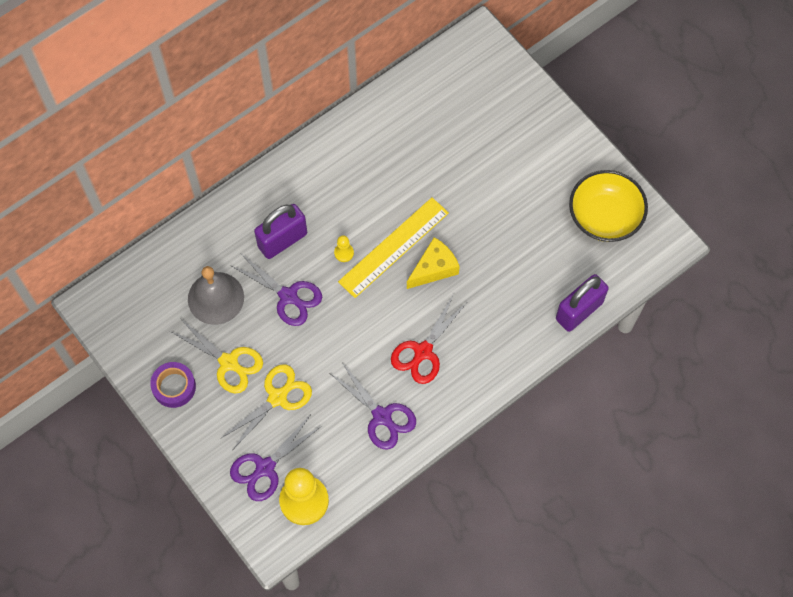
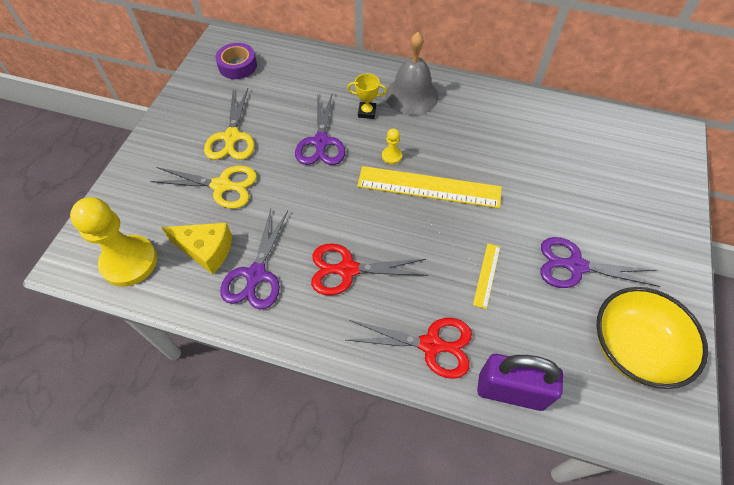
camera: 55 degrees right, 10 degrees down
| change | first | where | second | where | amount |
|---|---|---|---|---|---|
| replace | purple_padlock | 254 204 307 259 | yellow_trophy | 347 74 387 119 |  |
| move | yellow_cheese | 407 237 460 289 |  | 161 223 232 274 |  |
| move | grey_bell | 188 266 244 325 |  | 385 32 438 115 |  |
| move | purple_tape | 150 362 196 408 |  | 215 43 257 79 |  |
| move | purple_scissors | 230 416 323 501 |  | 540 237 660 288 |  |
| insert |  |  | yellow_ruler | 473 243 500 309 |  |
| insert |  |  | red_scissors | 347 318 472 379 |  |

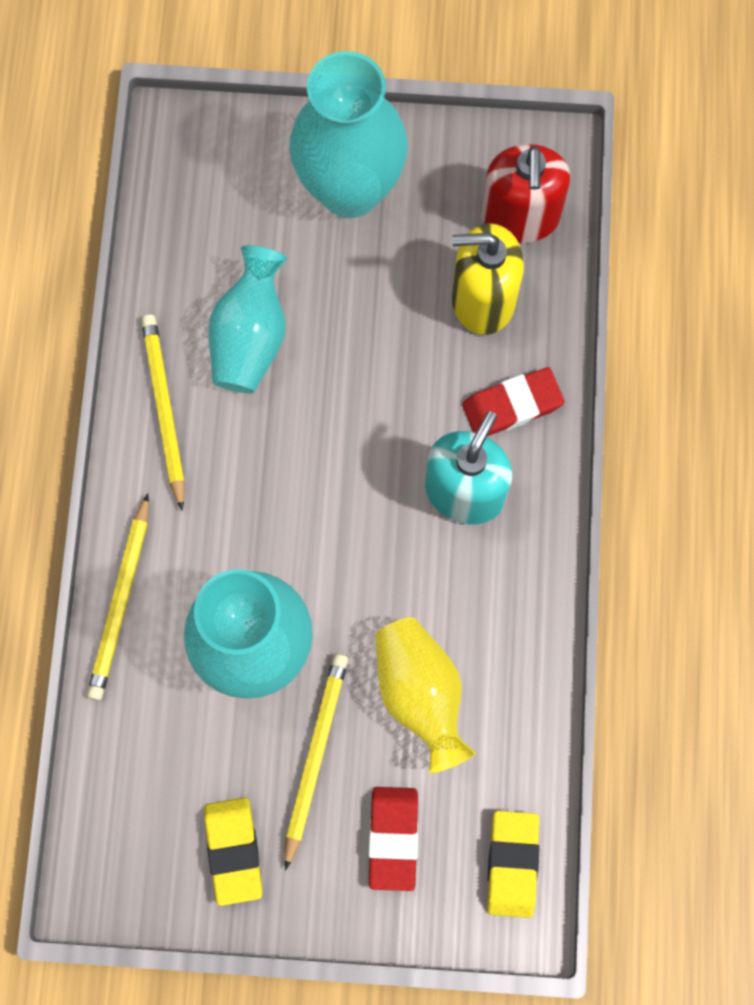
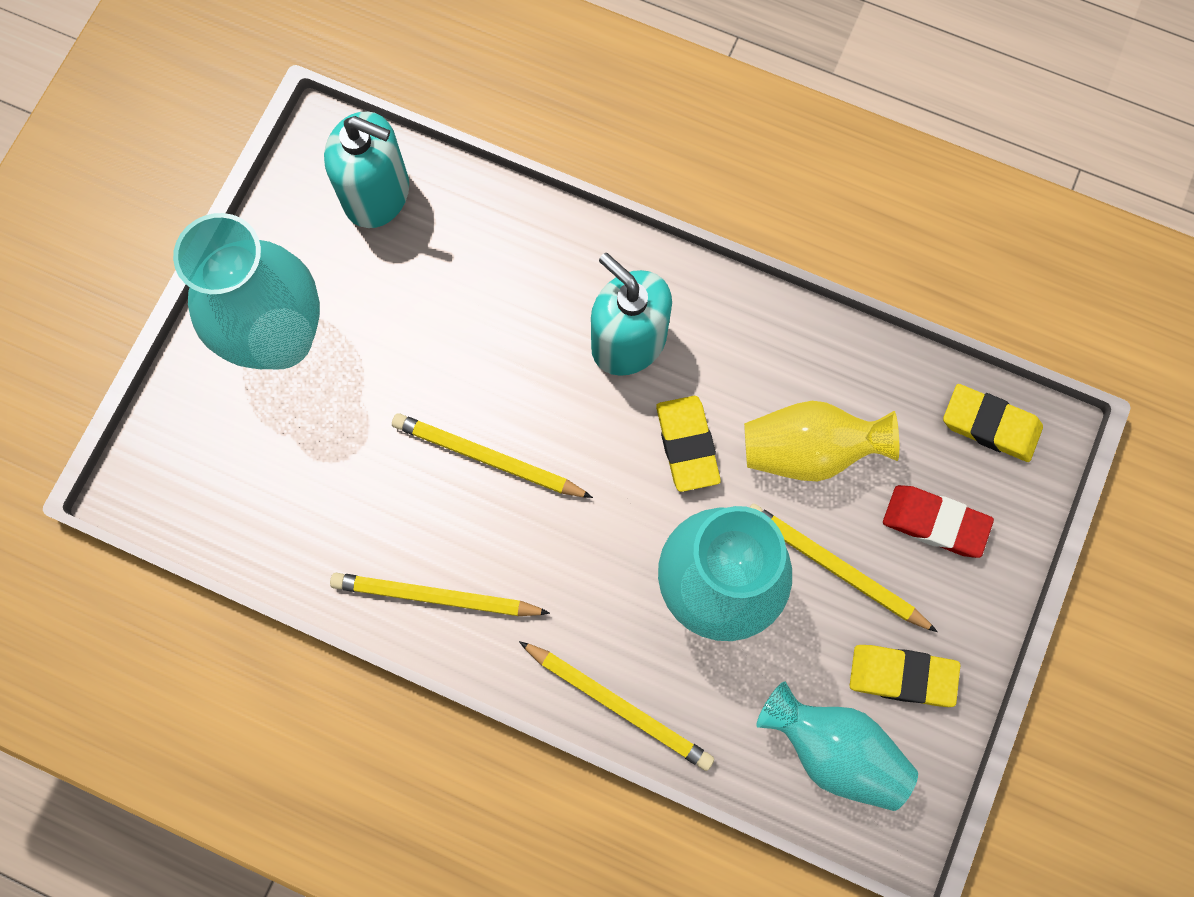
camera: 70 degrees left, 0 degrees up
| change | first | where | second | where | amount |
|---|---|---|---|---|---|
| recolor | red_soap_dispenser | 481 144 570 244 | turquoise_soap_dispenser | 324 111 409 228 |  |
| delete | yellow_soap_dispenser | 452 223 524 335 |  |  |  |
| move | turquoise_vase | 209 245 287 393 |  | 757 681 918 811 |  |
| delete | red_eraser | 462 367 565 436 |  |  |  |
| insert |  |  | yellow_eraser | 656 396 721 492 |  |
| insert |  |  | yellow_pencil | 392 413 593 498 |  |

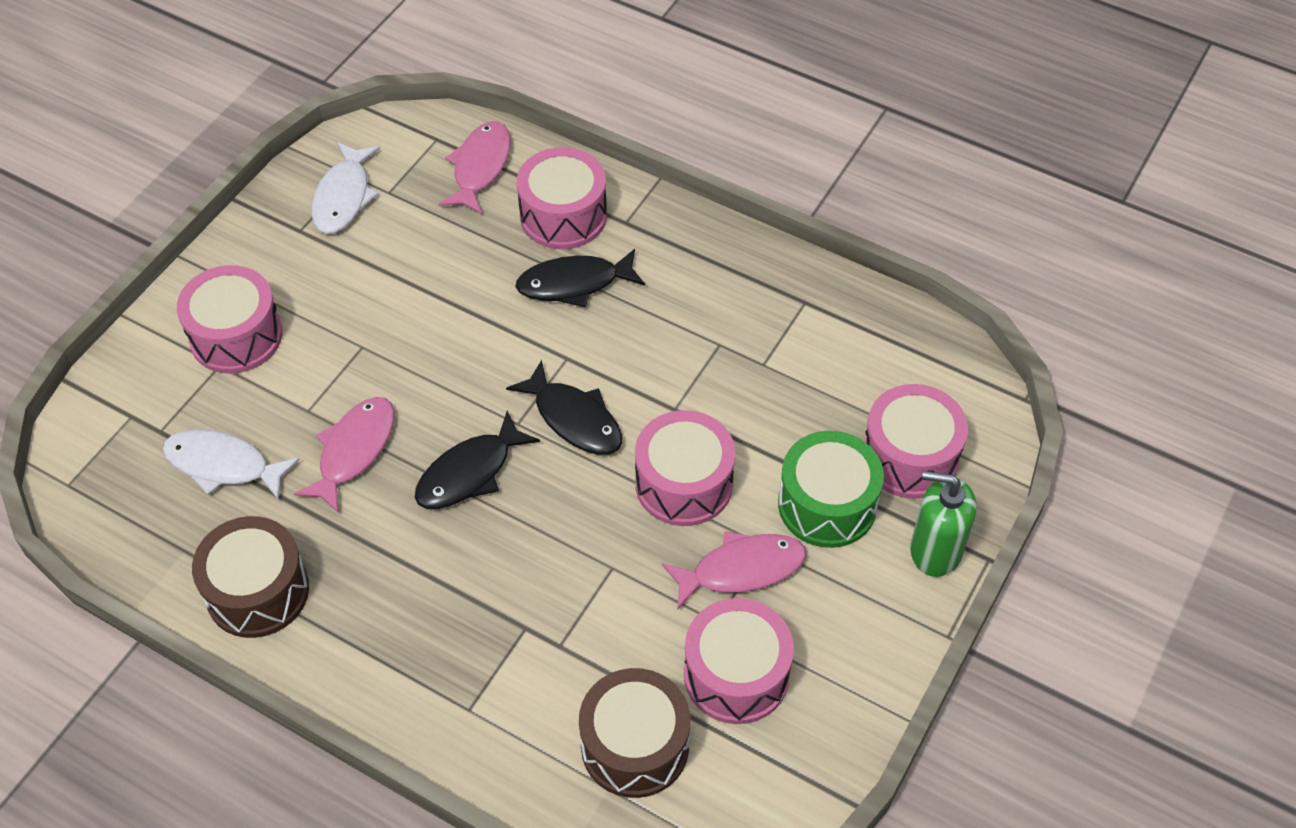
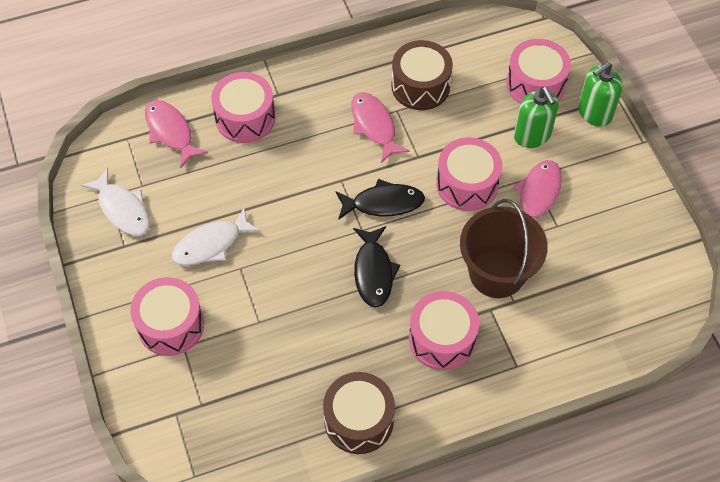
camera: 50 degrees left, 5 degrees up
| change | first | where | second | where | amount |
|---|---|---|---|---|---|
| delete | black_fish | 515 249 645 307 |  |  |  |
| move | pink_fish | 294 397 395 514 |  | 351 92 410 163 |  |
| move | white_fish | 162 429 300 501 |  | 171 208 261 265 |  |
| replace | green_drum | 778 431 884 548 | green_soap_dispenser | 514 87 559 148 |  |
| move | pink_drum | 684 598 794 724 |  | 409 291 479 370 |  |
| move | brown_drum | 579 668 690 798 |  | 391 40 453 110 |  |
| insert |  |  | brown_bucket | 460 199 548 298 |  |

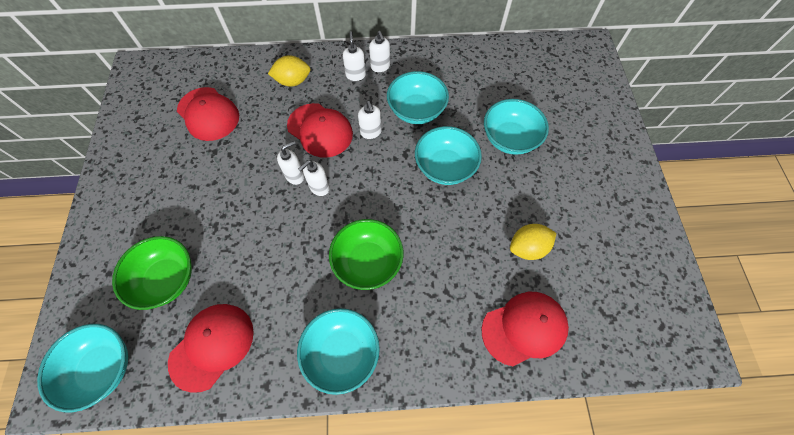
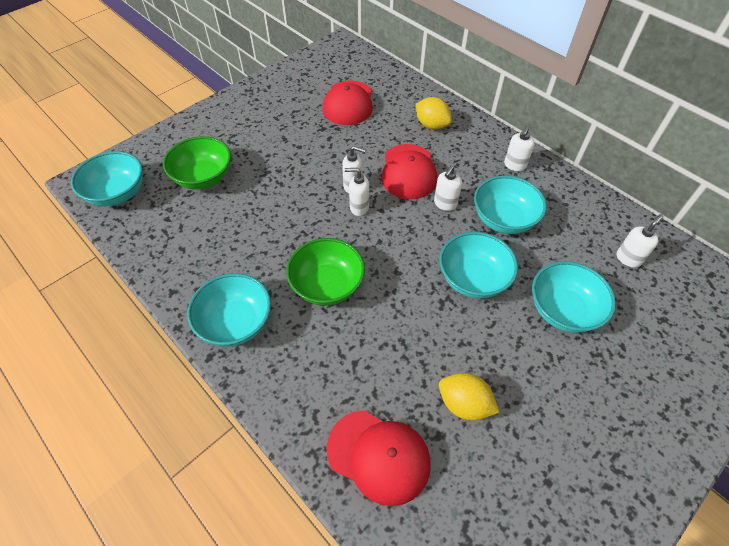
camera: 50 degrees right, 10 degrees down
| change | first | where | second | where | amount |
|---|---|---|---|---|---|
| move | white_soap_dispenser | 343 31 366 81 |  | 617 214 663 268 |  |
| delete | red_cap | 168 304 254 393 |  |  |  |

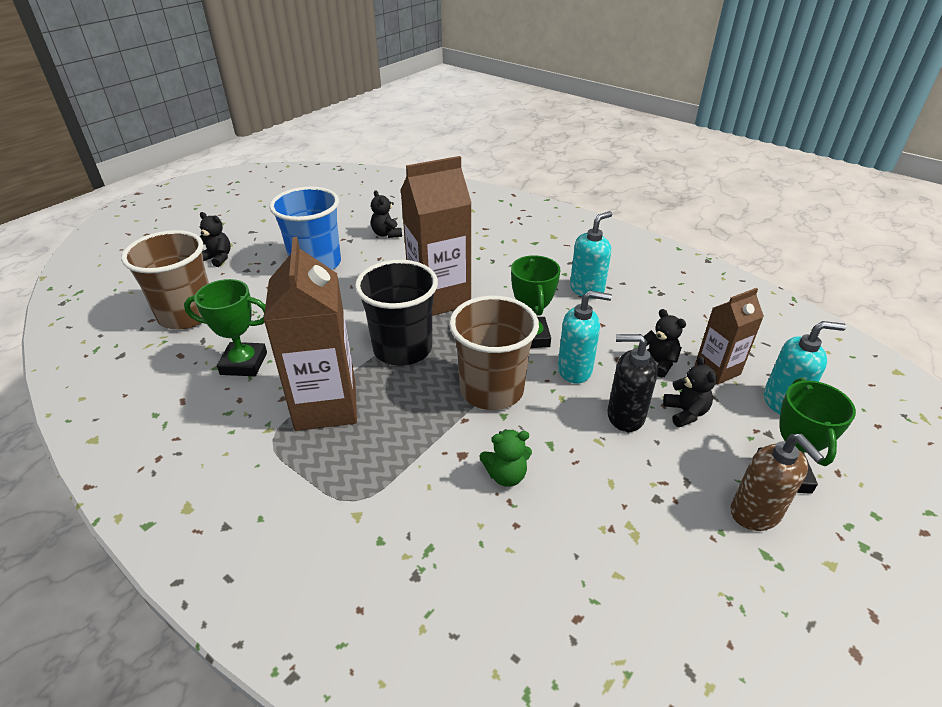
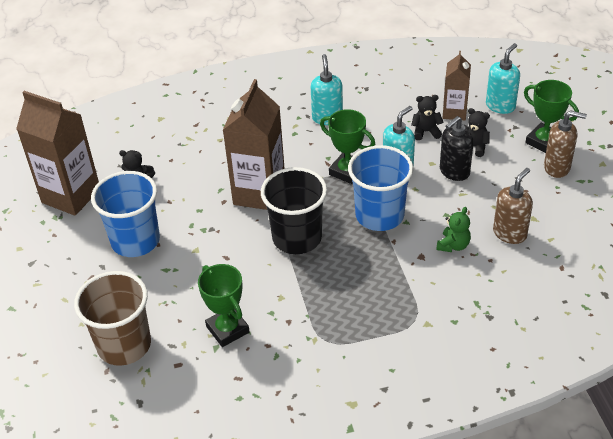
camera: 50 degrees left, 5 degrees up
| change | first | where | second | where | amount |
|---|---|---|---|---|---|
| delete | black_teddy_bear | 200 212 231 267 |  |  |  |
| move | brown_carton | 264 237 357 431 |  | 16 91 99 216 |  |
| rotate | green_trophy | 184 279 267 376 |  | 198 264 250 347 | 75 degrees counterclockwise |
| recolor | brown_cup | 449 296 539 410 | blue_cup | 348 145 414 231 |  |
| insert |  |  | brown_soap_dispenser | 493 168 533 244 |  |

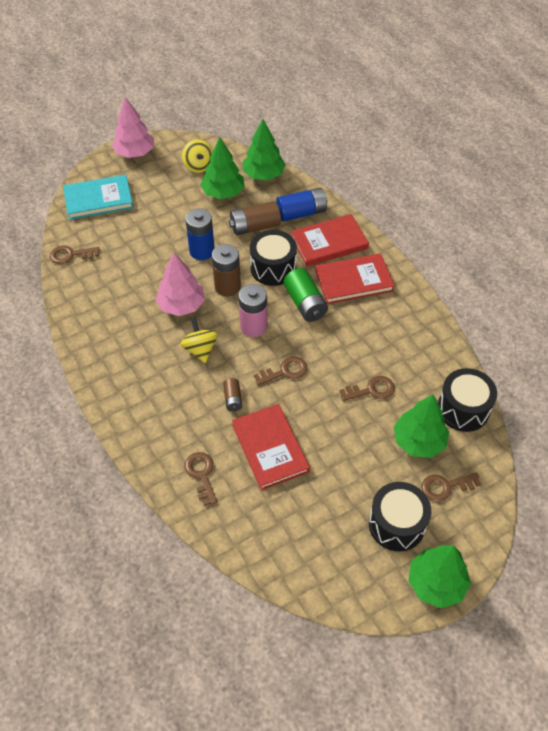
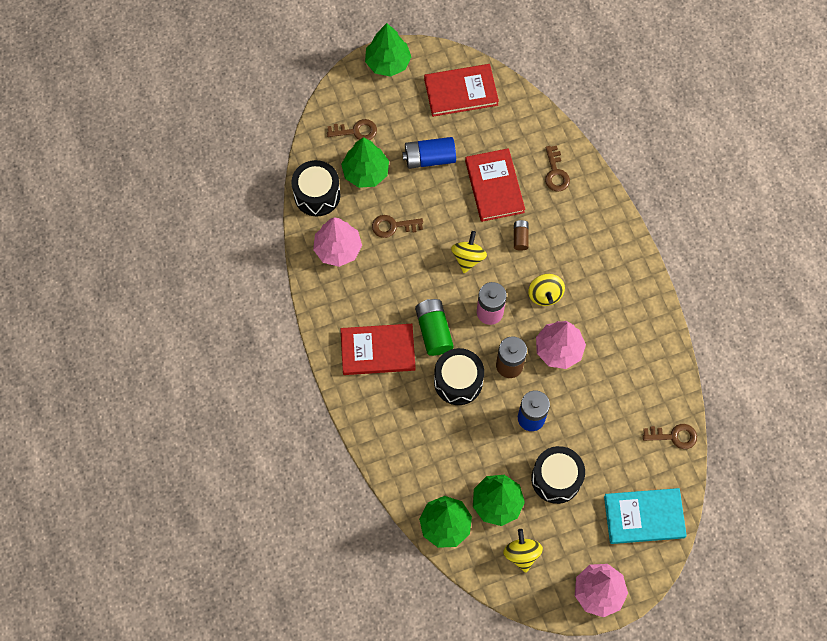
camera: 170 degrees left, 15 degrees up
| change | first | where | second | where | amount |
|---|---|---|---|---|---|
| move | blue_battery | 276 188 328 222 |  | 402 137 456 169 |  |
| delete | brown_battery | 229 201 281 235 |  |  |  |
| move | red_book | 291 214 369 266 |  | 424 64 499 117 |  |
| replace | brown_key | 254 356 307 386 | yellow_spinning_top | 451 231 487 273 |  |
| move | black_drum | 369 482 431 552 |  | 531 446 585 504 |  |
| insert |  |  | pink_tree | 313 218 362 267 |  |

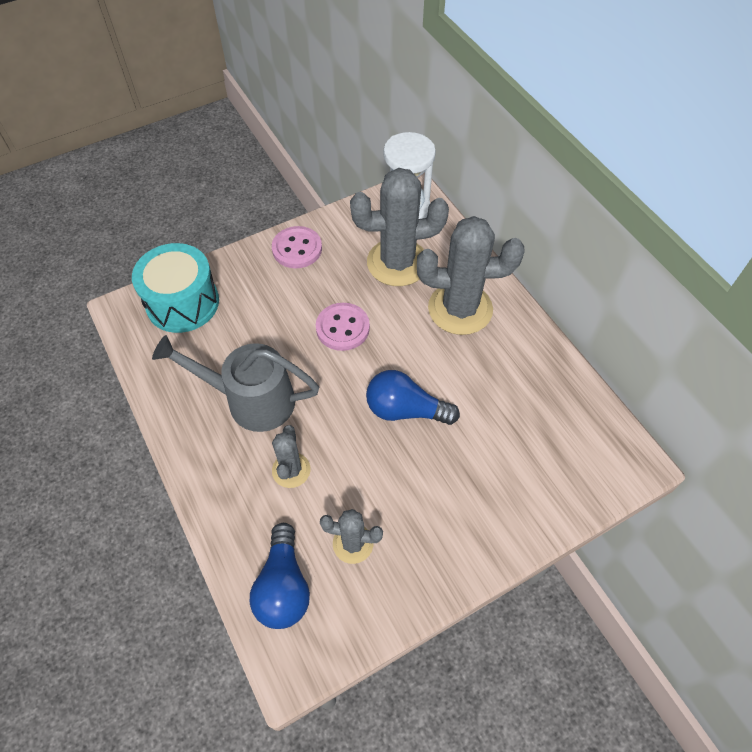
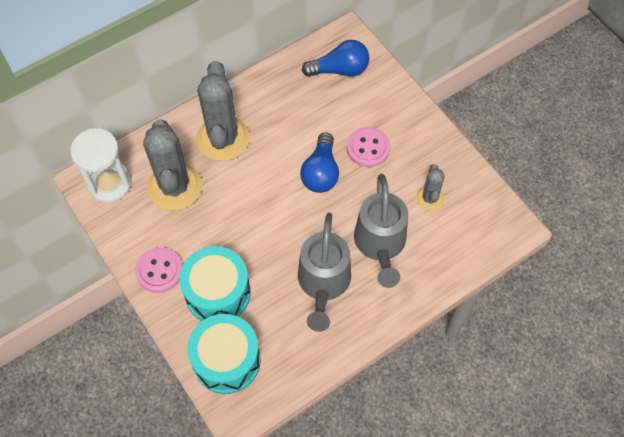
camera: 95 degrees left, 5 degrees up
| change | first | where | second | where | amount |
|---|---|---|---|---|---|
| move | pink_button | 316 303 370 351 |  | 347 127 391 167 |  |
| replace | grey_cactus | 272 425 311 488 | grey_watering_can | 354 174 408 288 |  |
| move | blue_light_bulb | 250 523 310 629 |  | 302 40 369 77 |  |
| insert |  |  | turquoise_drum | 180 246 251 321 |  |

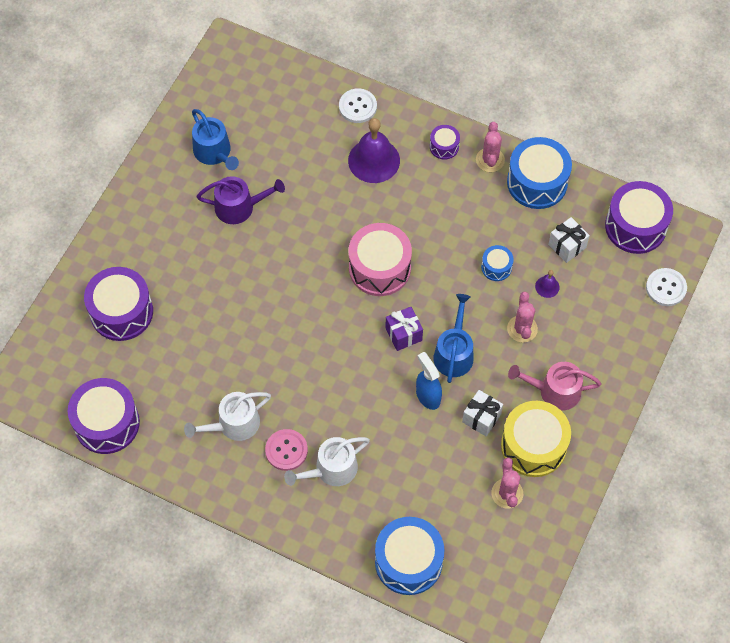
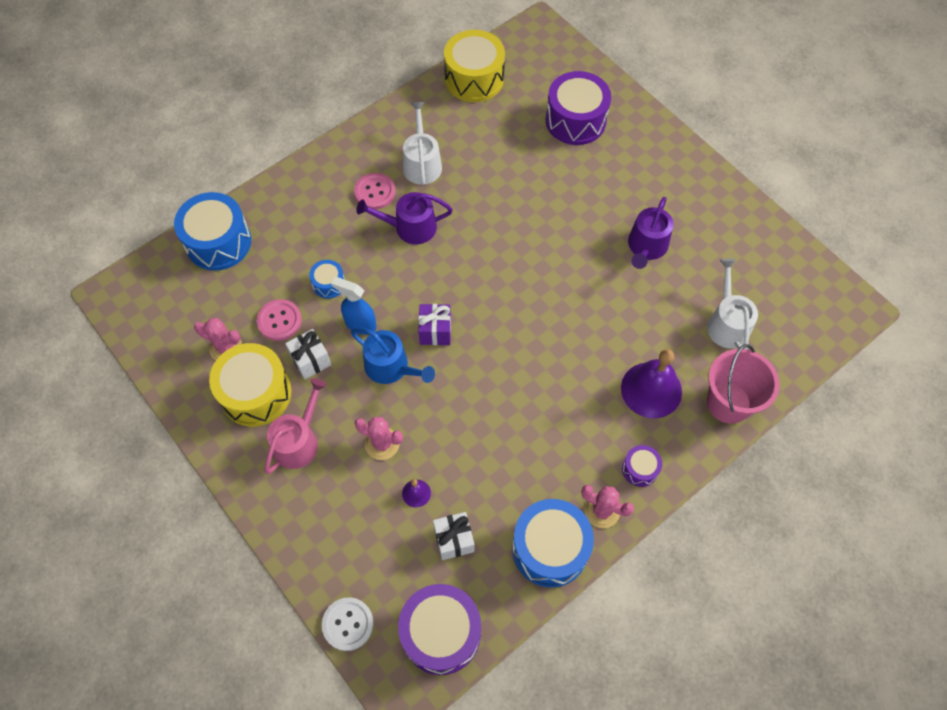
camera: 115 degrees right, 0 degrees up
| change | first | where | second | where | amount |
|---|---|---|---|---|---|
| replace | white_button | 339 88 377 123 | pink_bucket | 707 344 780 424 |  |
| delete | blue_watering_can | 192 109 239 170 |  |  |  |
| delete | pink_drum | 349 223 412 296 |  |  |  |
| move | blue_drum | 481 245 514 281 |  | 309 260 345 299 |  |
| rotate | blue_spray_bottle | 416 352 442 410 |  | 331 277 376 335 | 150 degrees counterclockwise |
| recolor | purple_drum | 68 378 140 454 | yellow_drum | 444 30 505 102 |  |
| move | white_watering_can | 284 437 370 486 |  | 707 259 758 349 |  |
| insert |  |  | purple_watering_can | 356 192 453 244 |  |
| insert |  |  | pink_button | 257 300 302 341 |  |

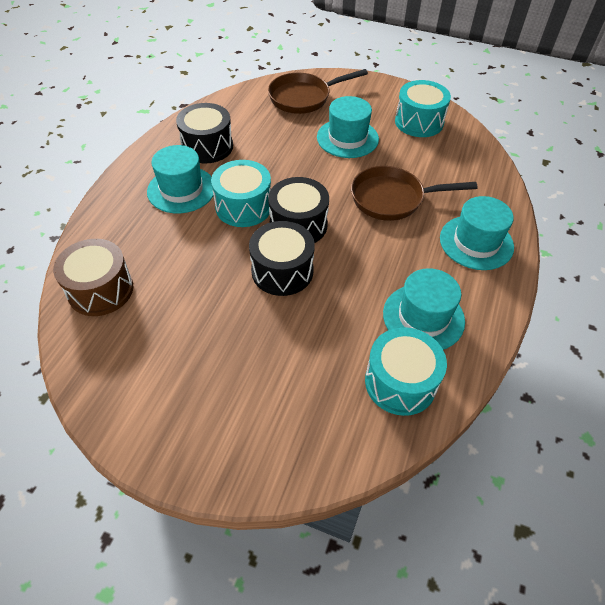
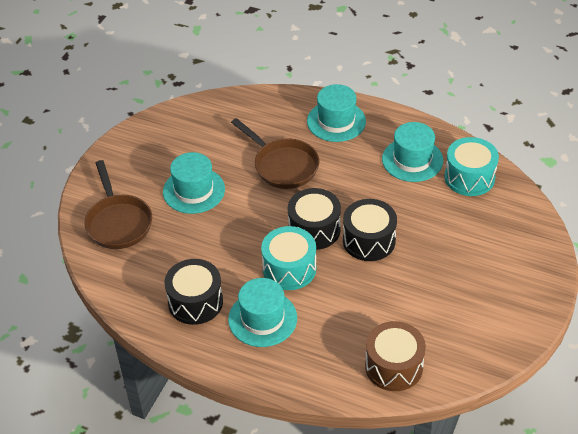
camera: 85 degrees left, 5 degrees down
| change | first | where | second | where | amount |
|---|---|---|---|---|---|
| delete | turquoise_drum | 395 80 451 137 |  |  |  |
| rotate | brown_pan | 351 166 477 221 |  | 231 118 319 189 | 45 degrees counterclockwise |

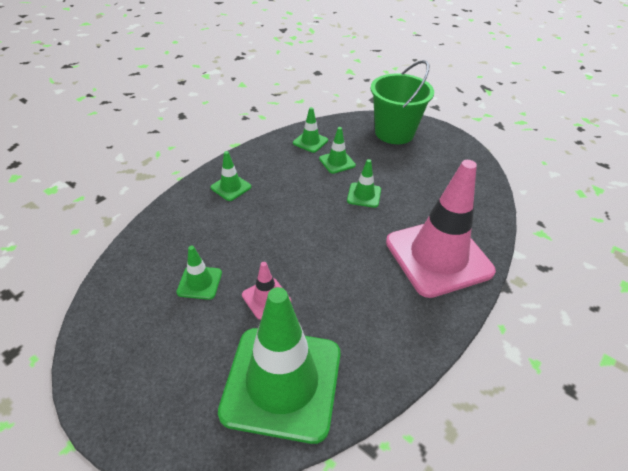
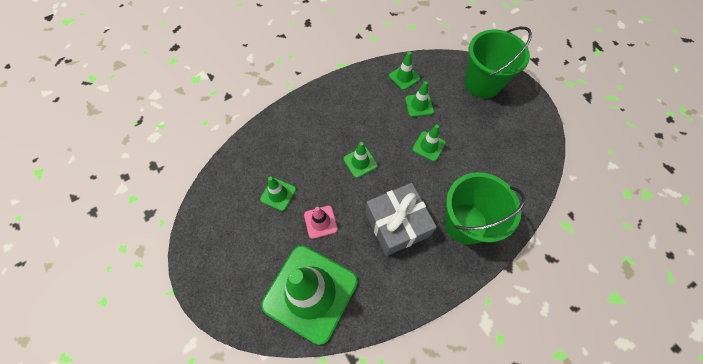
camera: 20 degrees right, 20 degrees up
| change | first | where | second | where | amount |
|---|---|---|---|---|---|
| move | green_traffic_cone | 210 151 251 201 |  | 343 142 378 178 |  |
| replace | pink_traffic_cone | 386 160 496 298 | green_bucket | 444 172 525 245 |  |
| insert |  |  | grey_gift | 365 183 437 256 |  |

